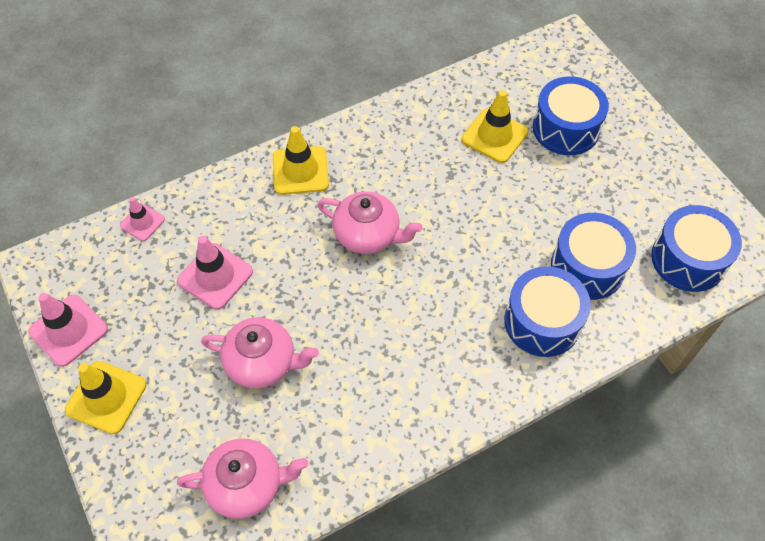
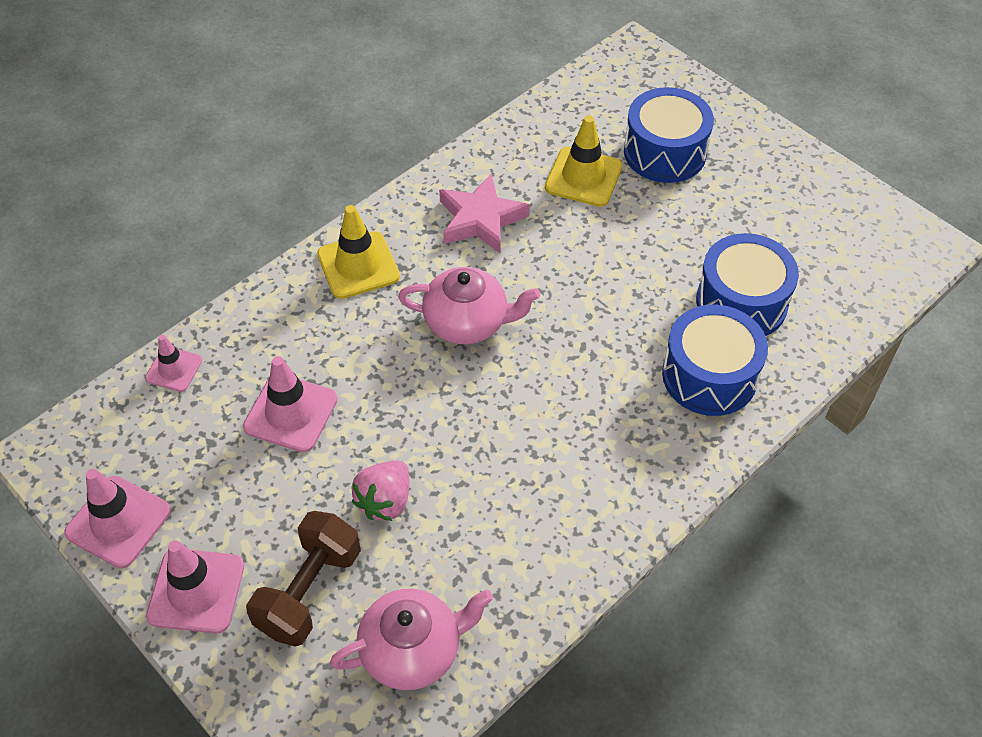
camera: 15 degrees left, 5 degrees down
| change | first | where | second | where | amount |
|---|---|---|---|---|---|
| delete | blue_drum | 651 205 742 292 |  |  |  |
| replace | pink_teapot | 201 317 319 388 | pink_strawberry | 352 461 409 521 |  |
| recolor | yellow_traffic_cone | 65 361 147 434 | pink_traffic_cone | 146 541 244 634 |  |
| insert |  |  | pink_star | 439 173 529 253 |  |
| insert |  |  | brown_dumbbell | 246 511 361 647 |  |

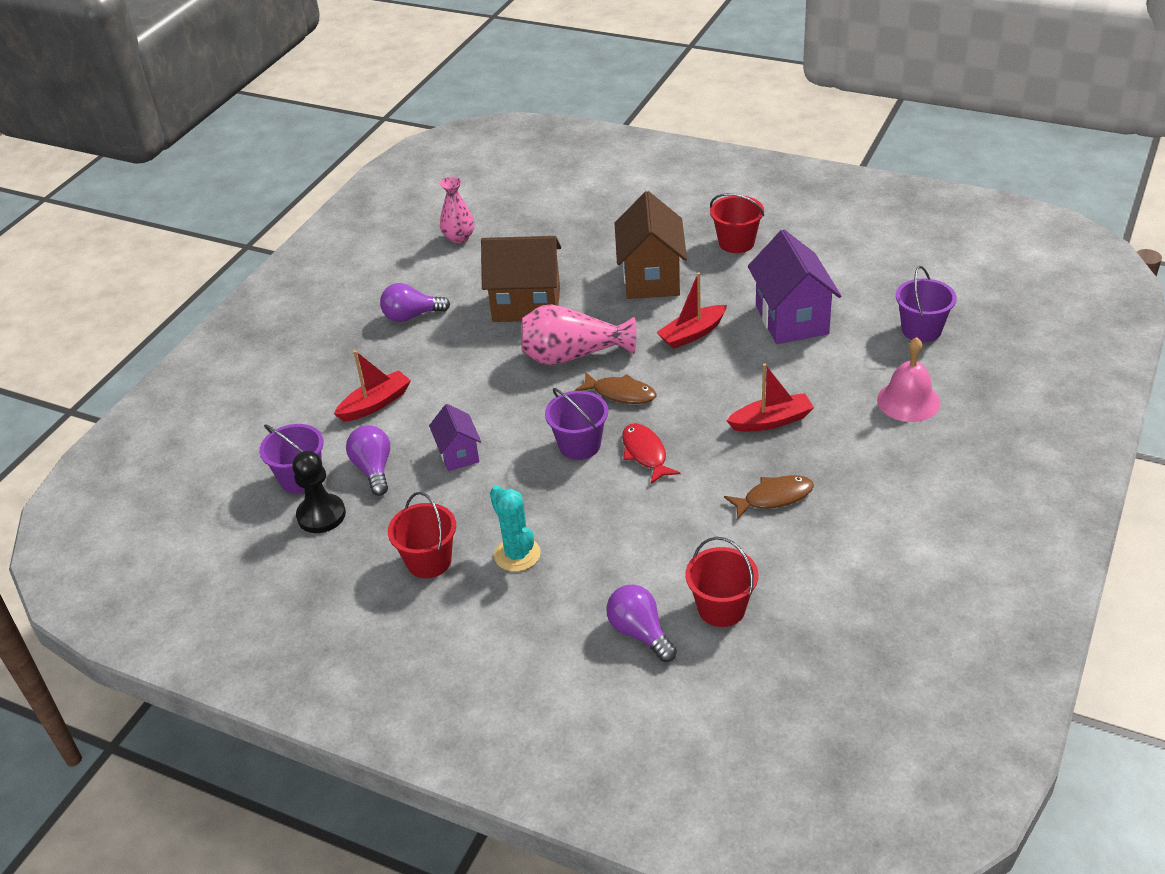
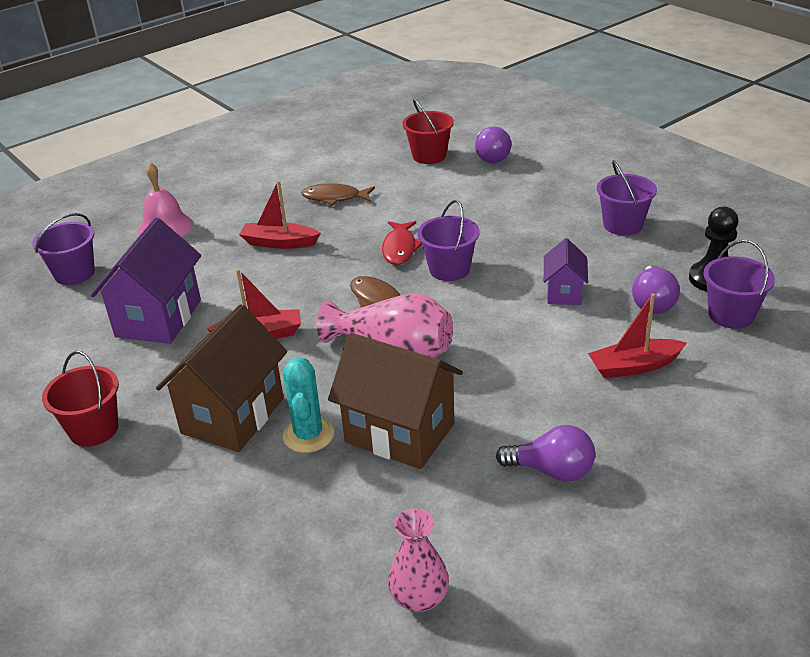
camera: 155 degrees left, 5 degrees down
| change | first | where | second | where | amount |
|---|---|---|---|---|---|
| move | turquoise_cactus | 490 486 541 572 |  | 283 357 334 453 |  |
| recolor | red_bucket | 388 492 456 578 | purple_bucket | 597 160 657 236 |  |

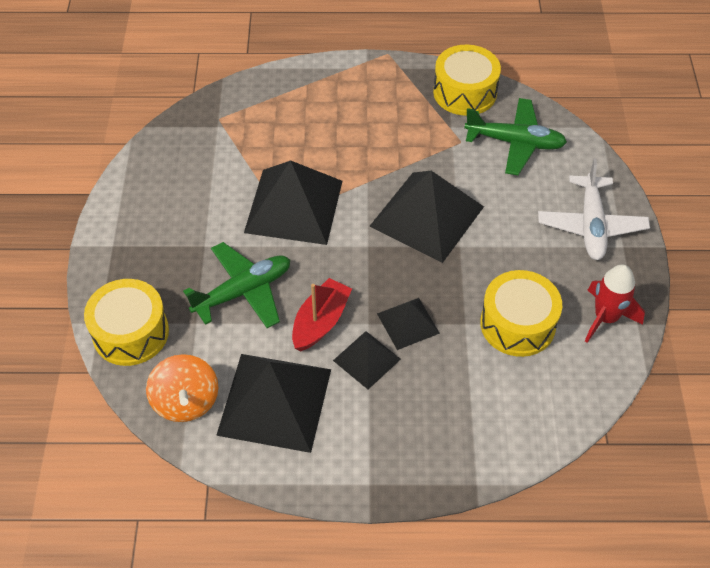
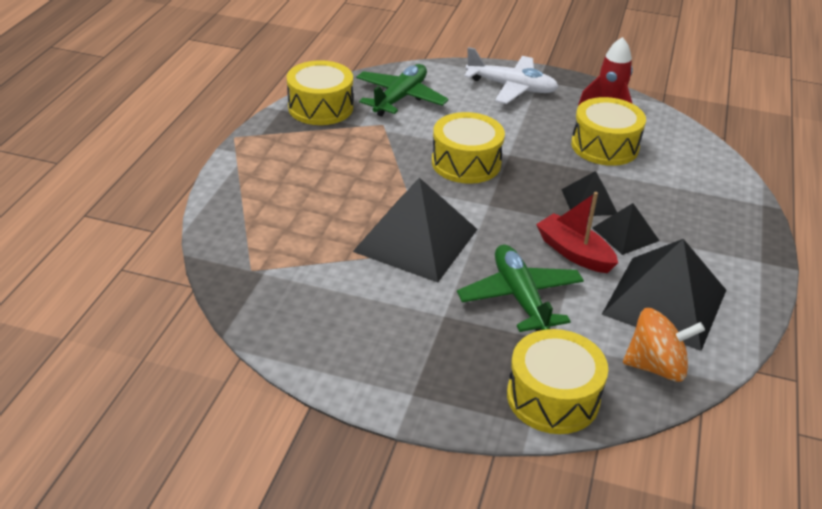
camera: 75 degrees left, 15 degrees down
| change | first | where | second | where | amount |
|---|---|---|---|---|---|
| replace | black_pyramid | 370 171 484 263 | yellow_drum | 432 112 505 184 |  |

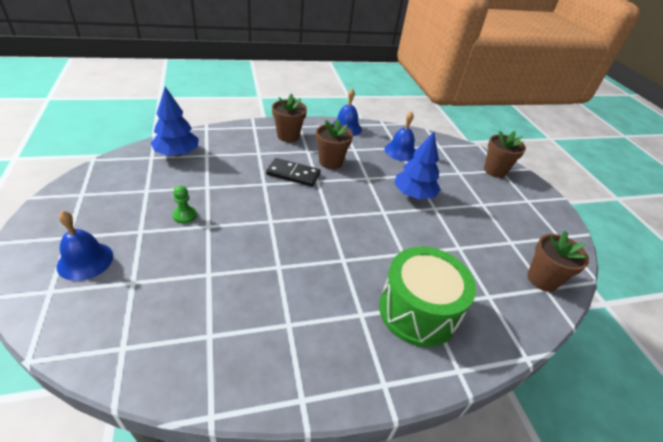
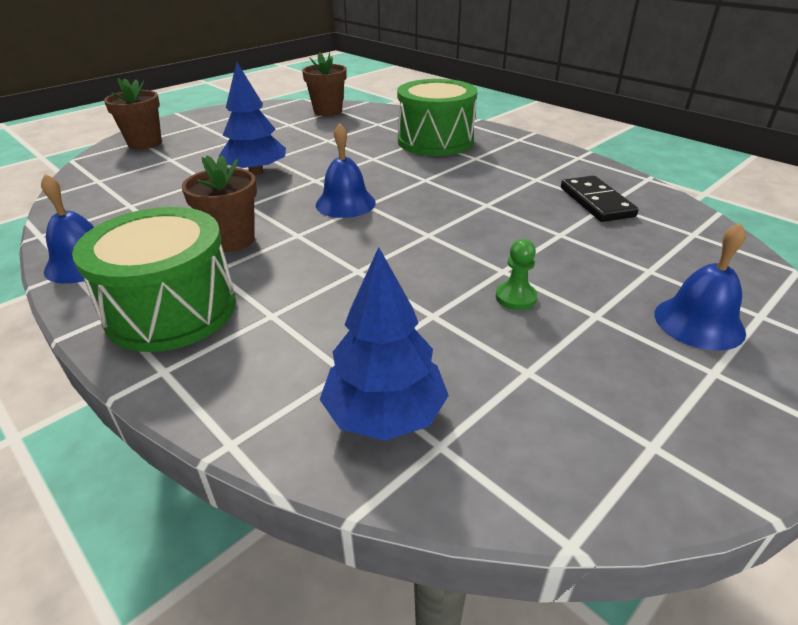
camera: 115 degrees left, 5 degrees down
| change | first | where | second | where | amount |
|---|---|---|---|---|---|
| replace | brown_flower_pot | 272 93 307 142 | green_drum | 72 207 236 352 |  |
| move | blue_bell | 384 111 416 161 |  | 316 123 376 218 |  |
| move | black_domino | 266 158 321 187 |  | 561 176 639 222 |  |

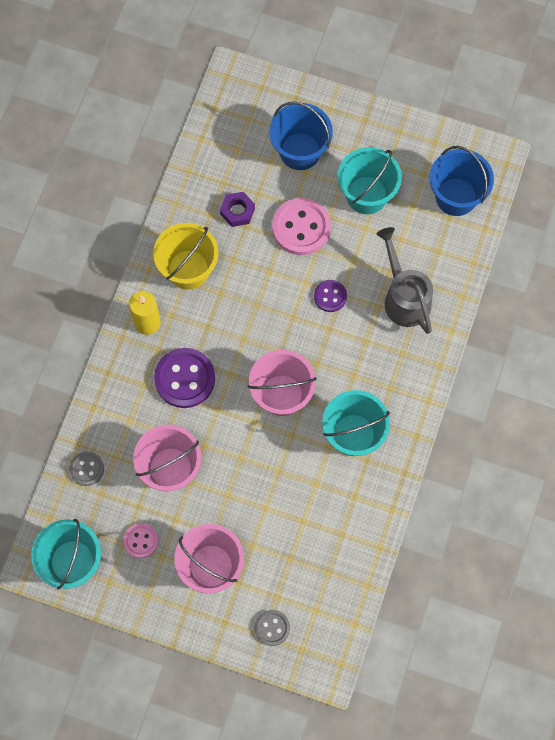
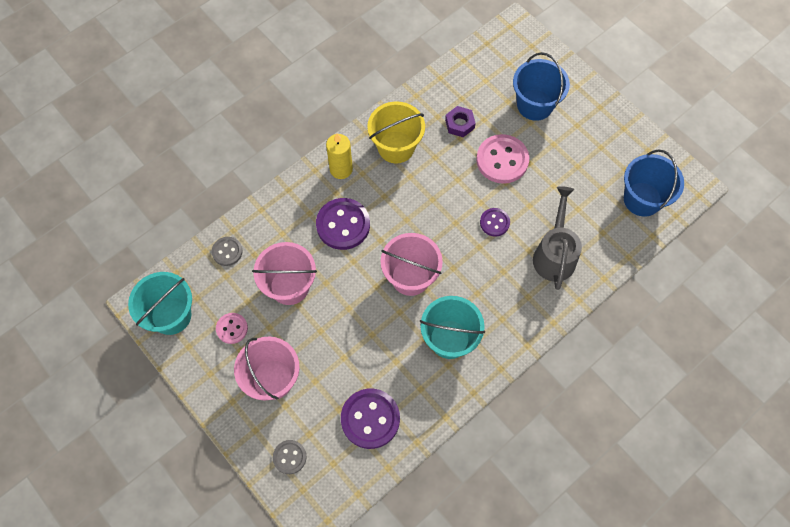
camera: 30 degrees right, 5 degrees down
| change | first | where | second | where | amount |
|---|---|---|---|---|---|
| delete | turquoise_bucket | 338 147 402 214 |  |  |  |
| insert |  |  | purple_button | 341 388 400 449 |  |

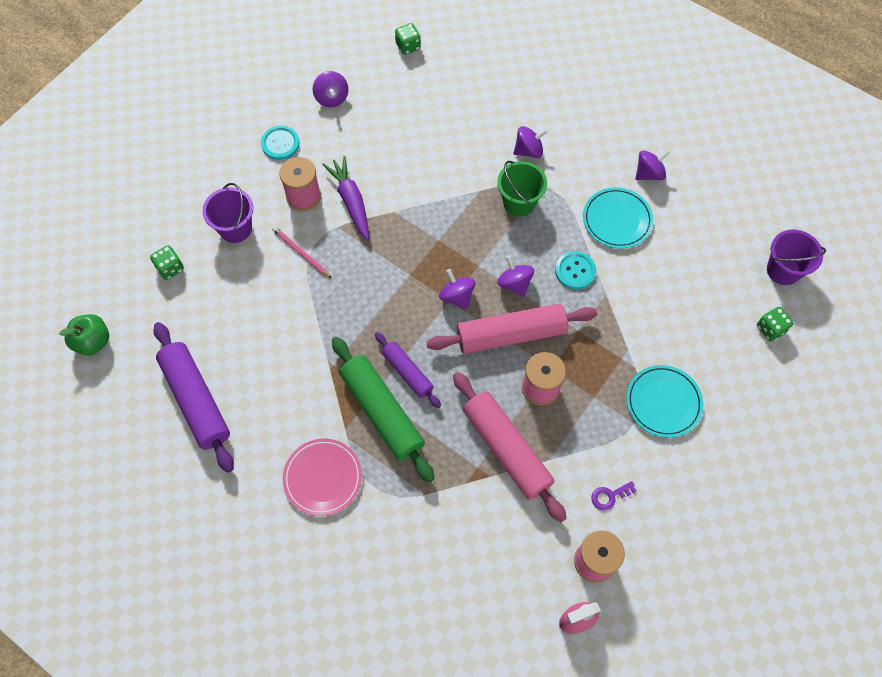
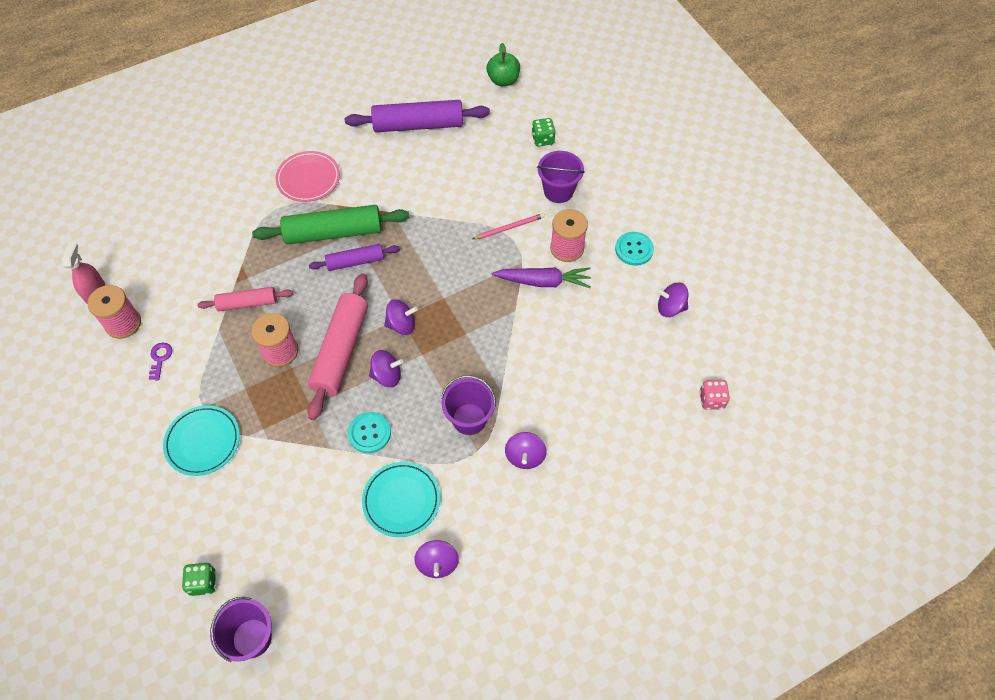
camera: 115 degrees right, 5 degrees down
| change | first | where | second | where | amount |
|---|---|---|---|---|---|
| recolor | green_dice | 395 23 421 55 | pink_dice | 700 380 730 410 |  |
| recolor | green_bucket | 497 161 547 217 | purple_bucket | 441 375 496 435 |  |
| resize | pink_rolling_pin | 453 372 567 522 |  | 197 287 293 311 | x0.58 |

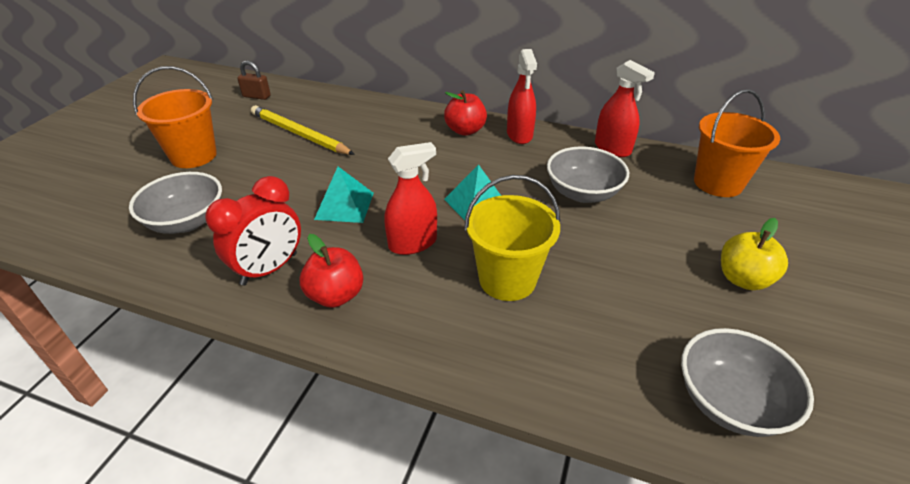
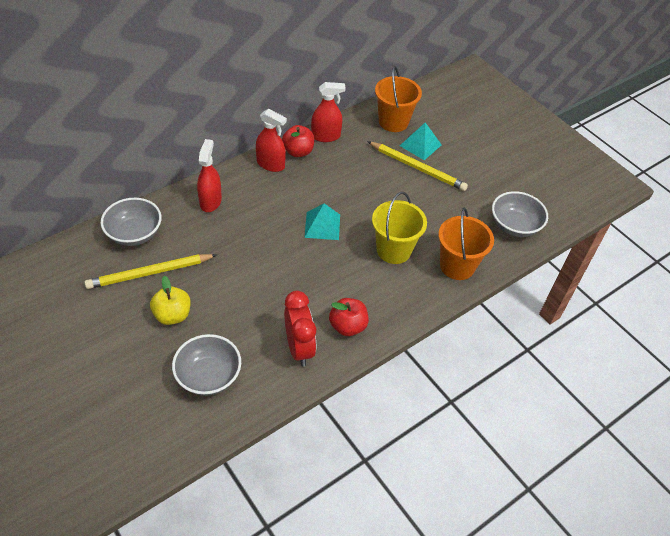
camera: 60 degrees left, 10 degrees up
| change | first | where | second | where | amount |
|---|---|---|---|---|---|
| delete | brown_padlock | 237 60 271 100 |  |  |  |
| move | orange_bucket | 133 66 217 168 |  | 438 208 494 280 |  |
| move | red_apple | 444 90 487 136 |  | 282 125 314 157 |  |
| move | red_spray_bottle | 384 142 437 255 |  | 197 139 222 212 |  |
| move | grey_bowl | 547 146 629 203 |  | 101 198 162 246 |  |
| move | turquoise_pyramid | 314 167 374 223 |  | 400 122 442 160 |  |
| move | yellow_apple | 721 218 788 290 |  | 150 276 191 325 |  |
| insert |  |  | yellow_pencil | 367 141 468 191 |  |

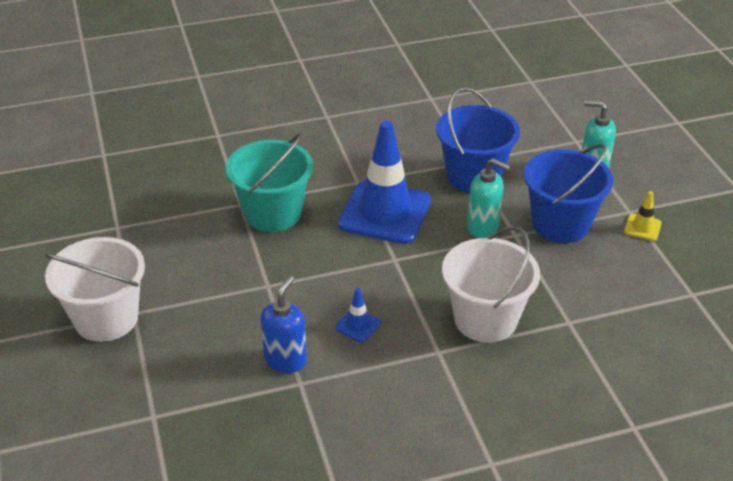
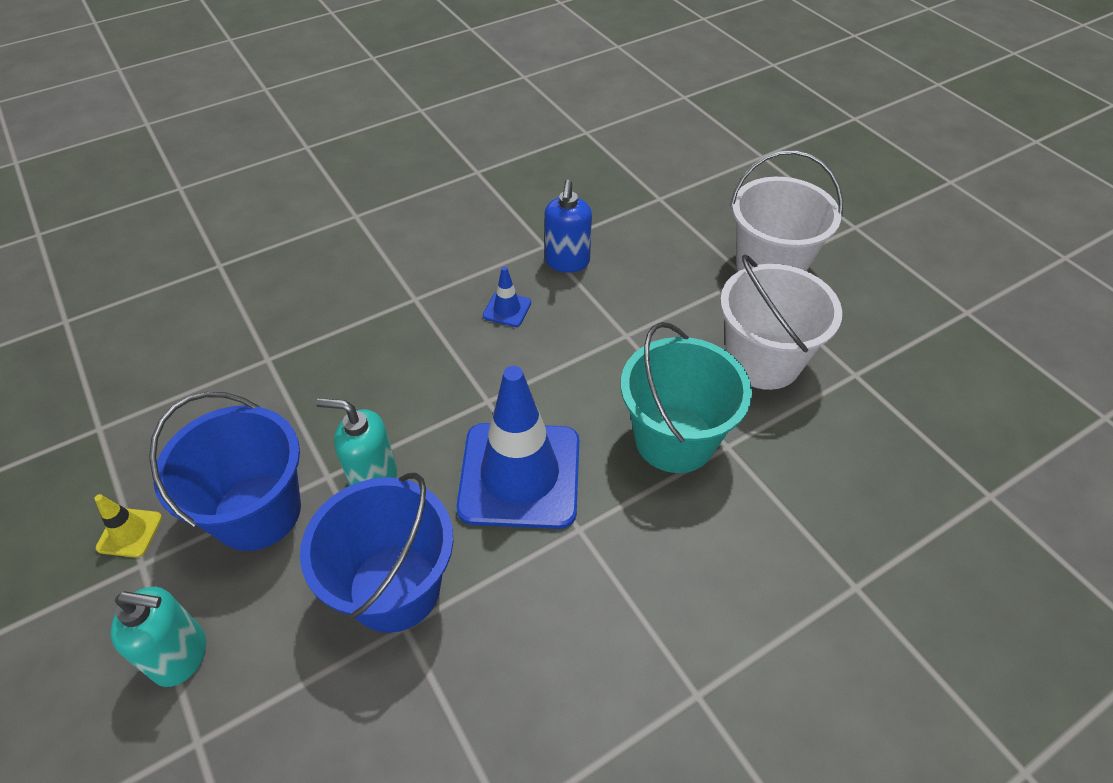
camera: 165 degrees right, 10 degrees up
| change | first | where | second | where | amount |
|---|---|---|---|---|---|
| move | white_bucket | 442 226 540 343 |  | 720 255 842 390 |  |

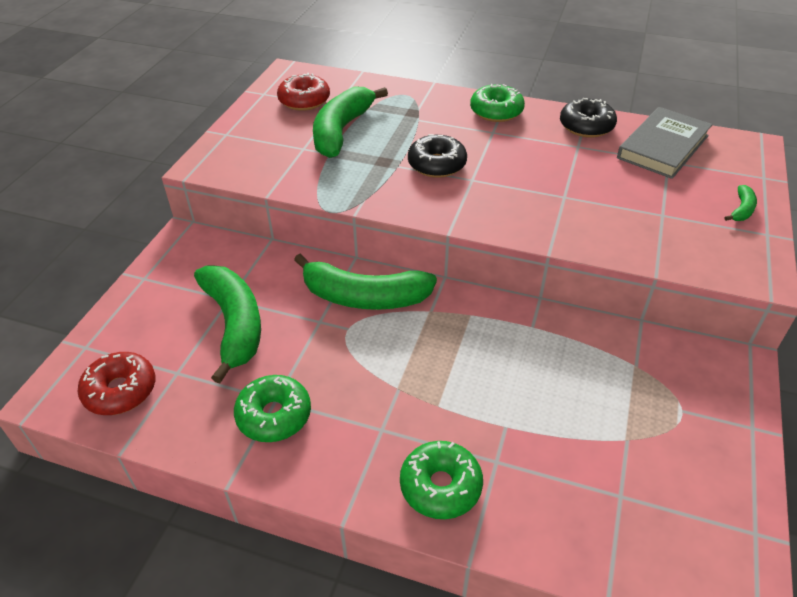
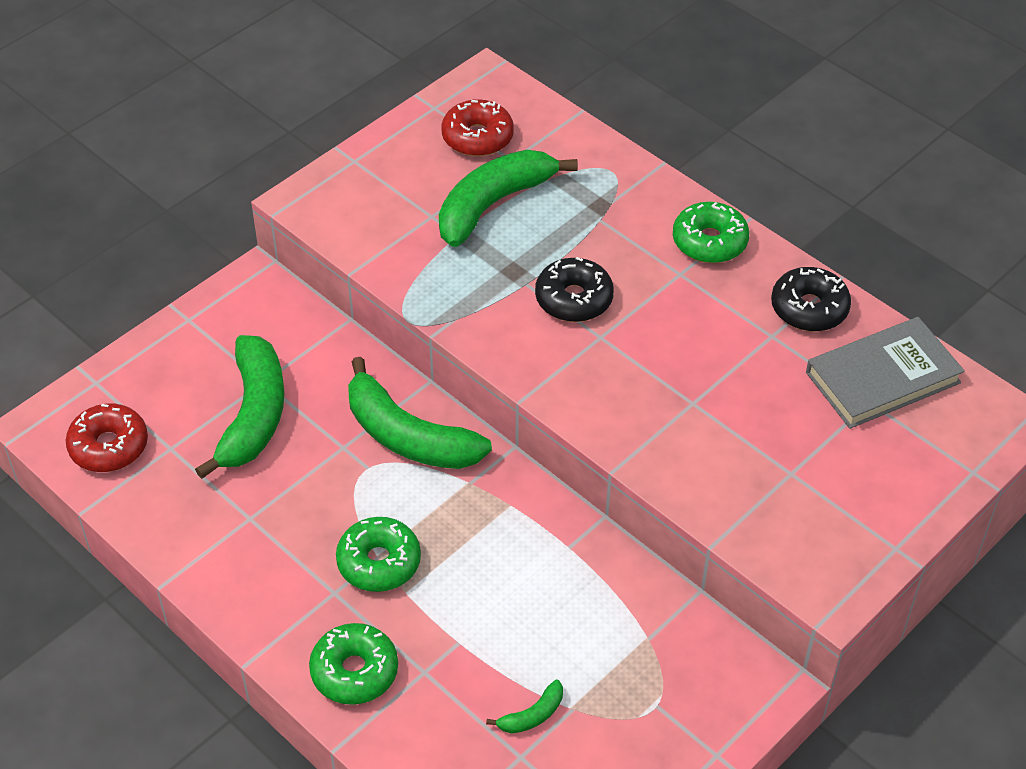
camera: 25 degrees right, 5 degrees up
| change | first | where | second | where | amount |
|---|---|---|---|---|---|
| move | green_banana | 724 185 757 221 |  | 486 680 563 734 |  |
| move | green_donut | 234 375 311 442 |  | 336 517 421 592 |  |

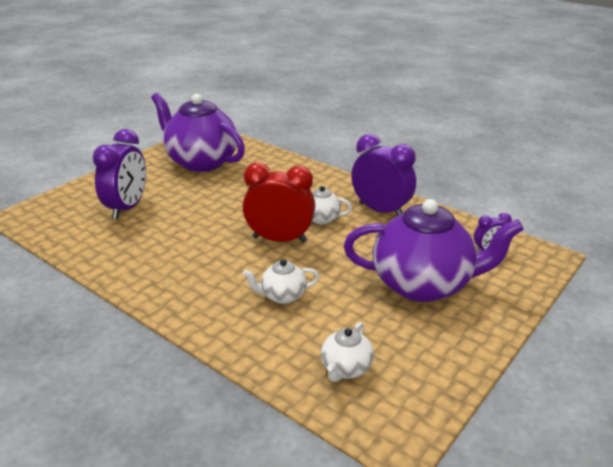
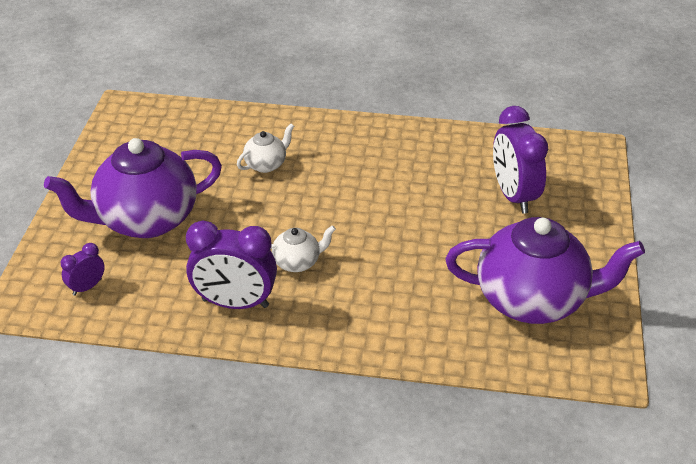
camera: 150 degrees right, 10 degrees up
| change | first | where | second | where | amount |
|---|---|---|---|---|---|
| delete | red_clock | 243 162 315 243 |  |  |  |
| delete | white_teapot | 321 322 374 382 |  |  |  |

